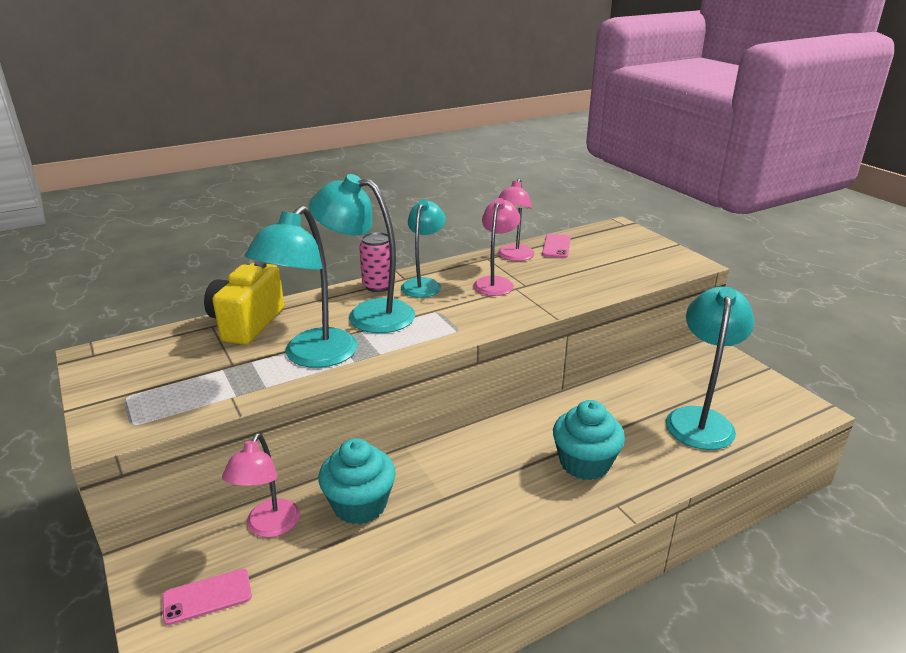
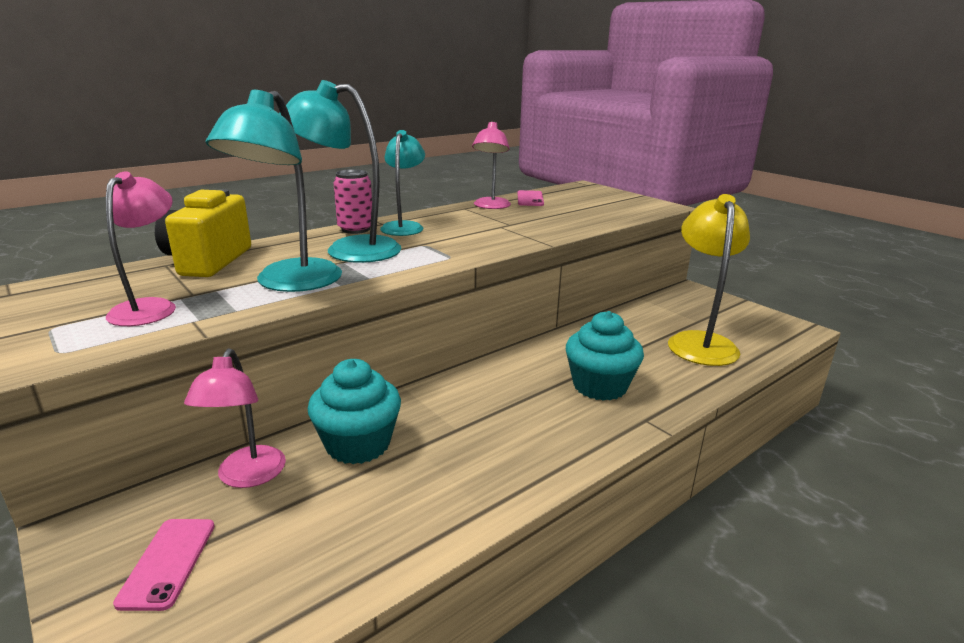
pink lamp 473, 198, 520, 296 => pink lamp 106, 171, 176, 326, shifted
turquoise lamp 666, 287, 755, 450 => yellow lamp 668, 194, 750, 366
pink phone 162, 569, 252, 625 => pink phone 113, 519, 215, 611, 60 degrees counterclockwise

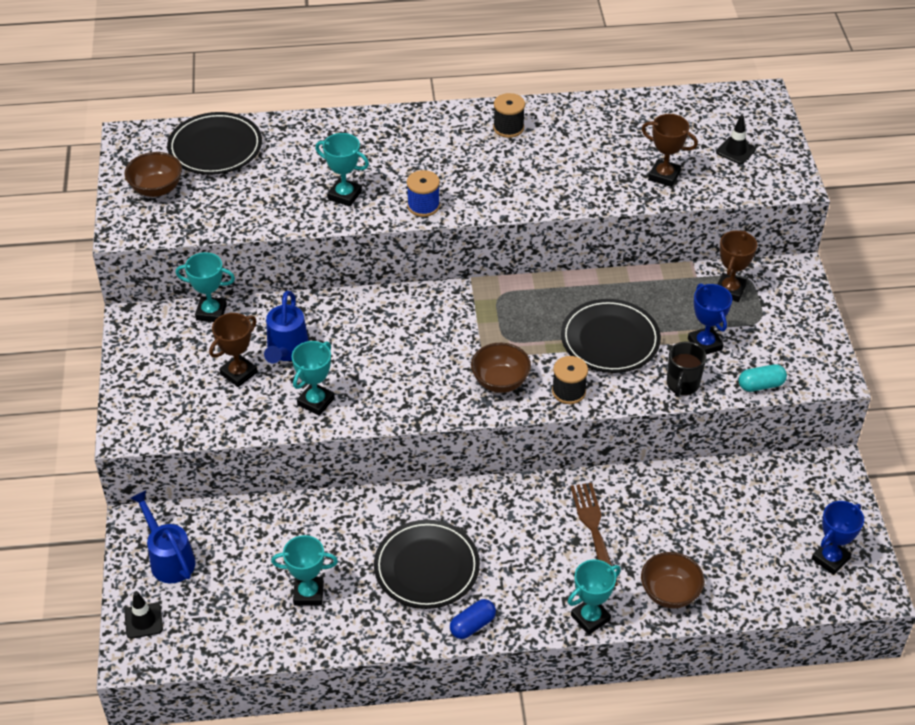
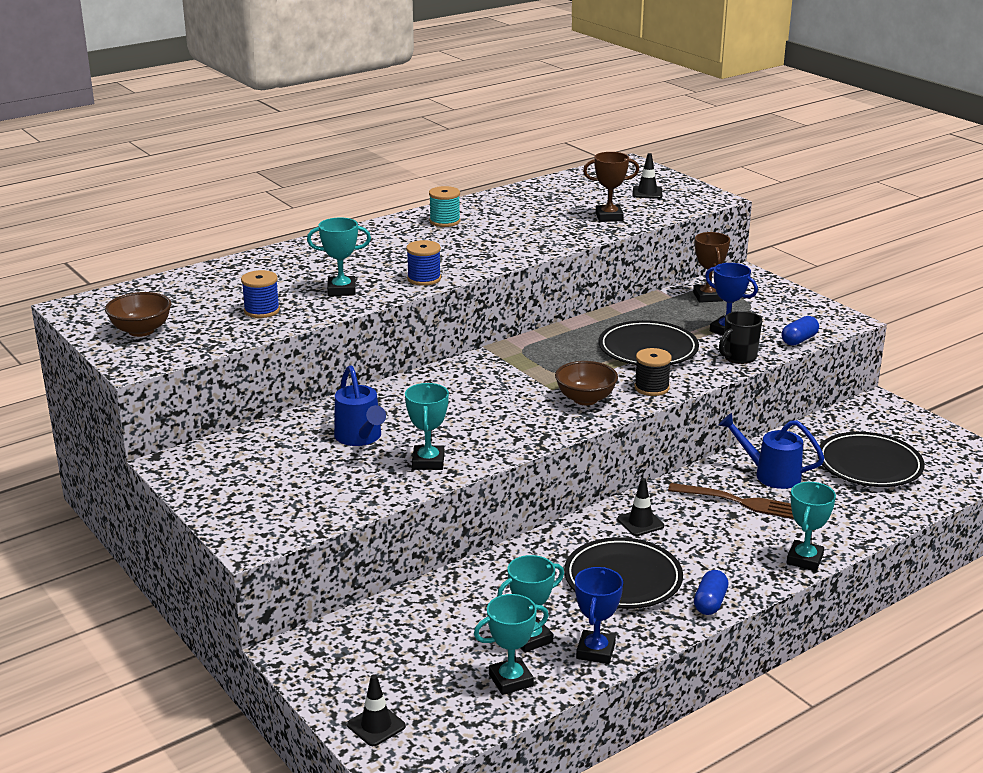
black spool 493, 93, 525, 138 => turquoise spool 429, 186, 460, 227
black plate 167, 112, 262, 175 => black plate 817, 432, 925, 487, shifted
turquoise trophy 176, 252, 235, 322 => turquoise trophy 474, 594, 549, 695, shifted
brown trophy 209, 313, 257, 387 => nothing
black mug 667, 342, 706, 397 => black mug 719, 311, 762, 364, 60 degrees clockwise
turquoise capsule 739, 364, 787, 392 => blue capsule 781, 316, 819, 346
brown fork 570, 483, 618, 586 => brown fork 668, 483, 794, 519, 150 degrees clockwise
blue watering can 130, 490, 196, 583 => blue watering can 718, 413, 825, 489, shifted
blue trophy 811, 501, 864, 575 => blue trophy 575, 567, 623, 664, shifted
brown bowl 641, 552, 705, 609 => nothing
nothing => blue spool 241, 270, 280, 318
nothing => black traffic cone 617, 478, 664, 536

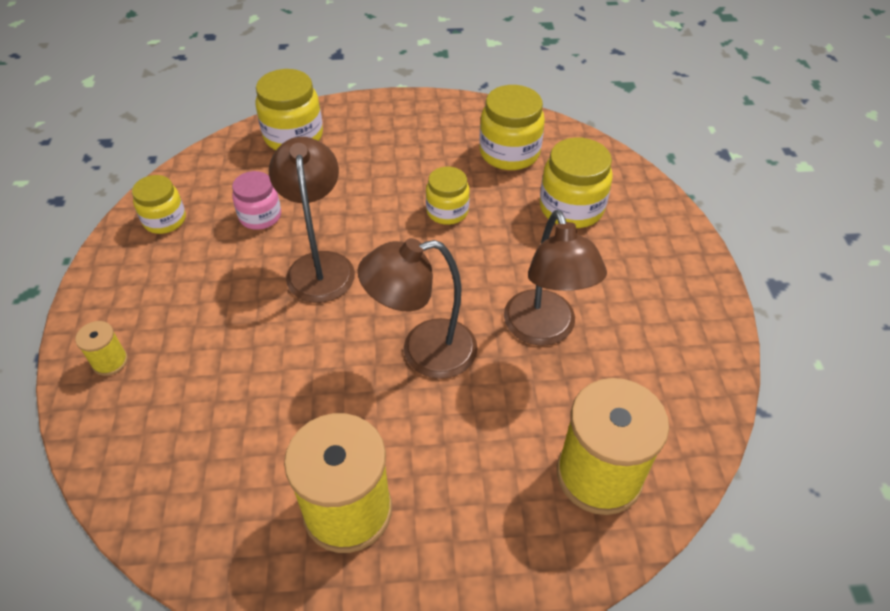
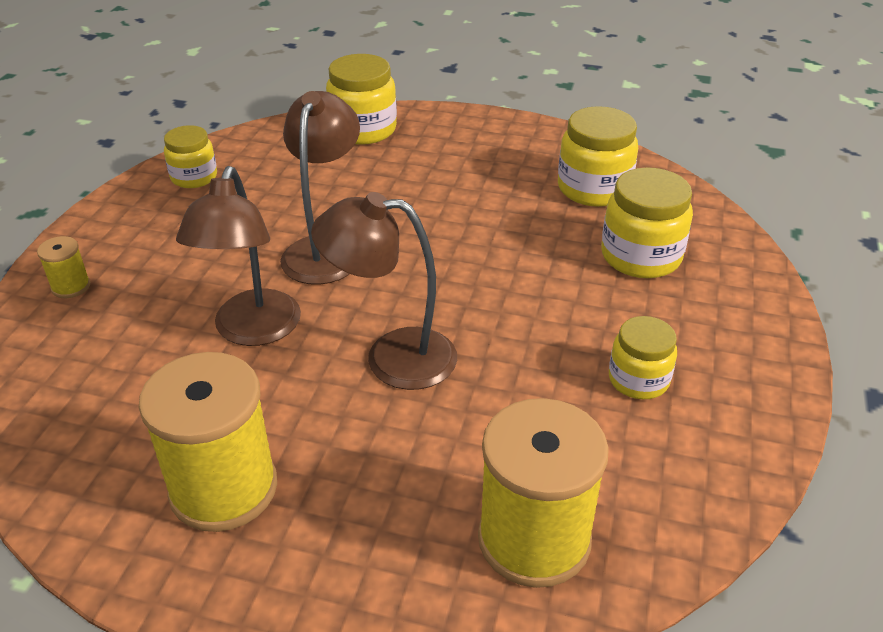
yellow jar 426, 166, 470, 225 => yellow jar 609, 316, 677, 399, shifted
pink jar 232, 171, 281, 230 => nothing
brown lamp 504, 210, 607, 346 => brown lamp 176, 166, 301, 346, shifted

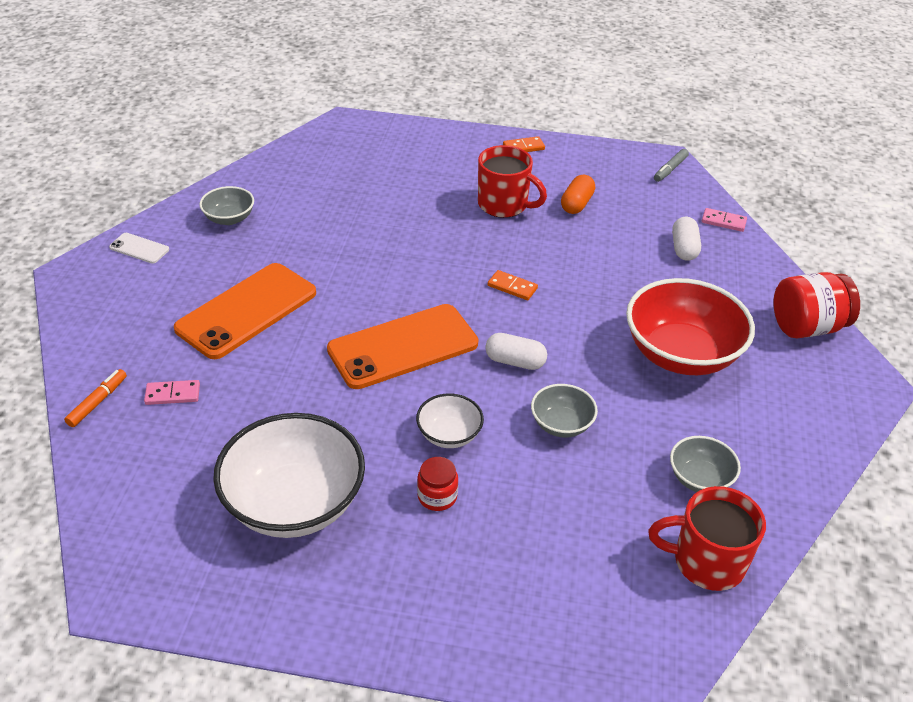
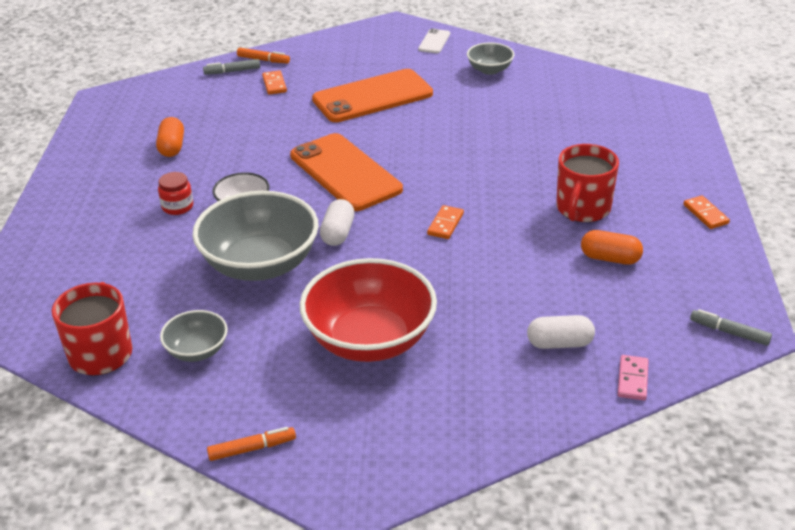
orange phone 174, 263, 316, 359 => orange phone 312, 69, 433, 122, 60 degrees counterclockwise
red jar 773, 272, 860, 338 => nothing
pink domino 144, 380, 200, 405 => orange domino 262, 70, 287, 95
grey bowl 531, 384, 598, 438 => grey bowl 193, 191, 319, 281, x2.03
white bowl 213, 413, 365, 538 => orange capsule 156, 117, 184, 157
nothing => grey marker 203, 59, 260, 75
nothing => orange marker 207, 427, 296, 461

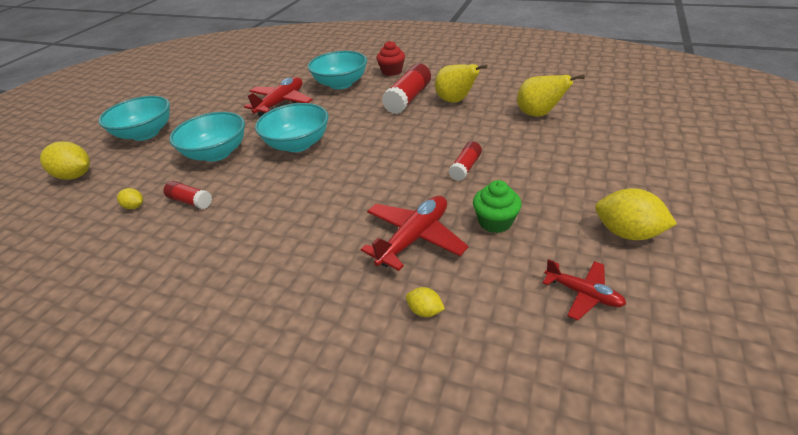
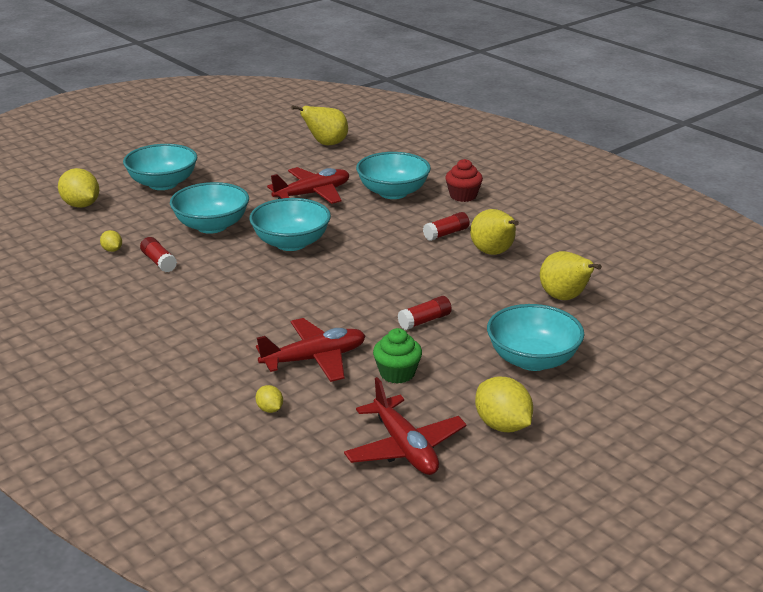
red glue stick 382, 63, 431, 114 => red glue stick 423, 212, 470, 241, x0.57
red plane 543, 259, 626, 320 => red plane 344, 377, 467, 475, x1.65
nothing => yellow pear 291, 105, 348, 145
nothing => turquoise bowl 487, 304, 584, 371

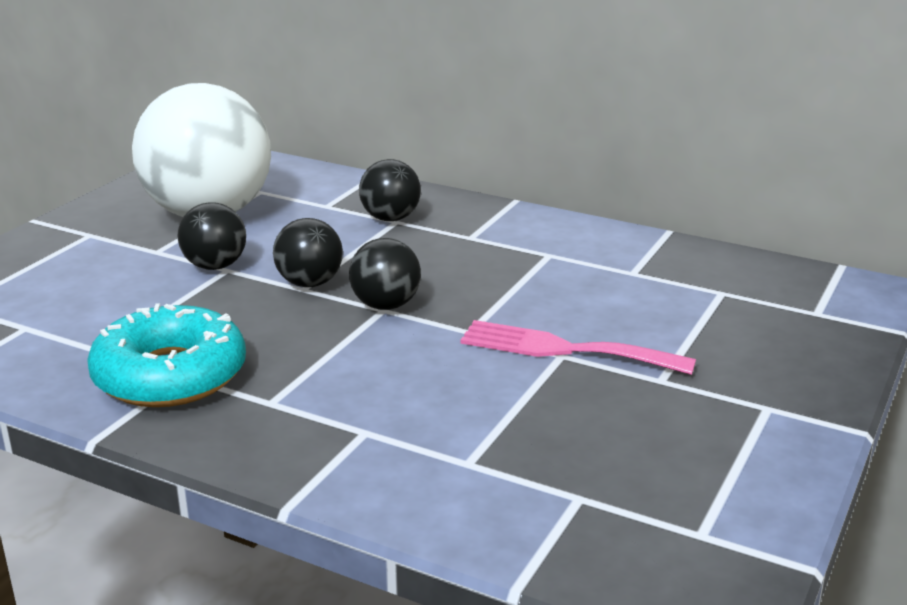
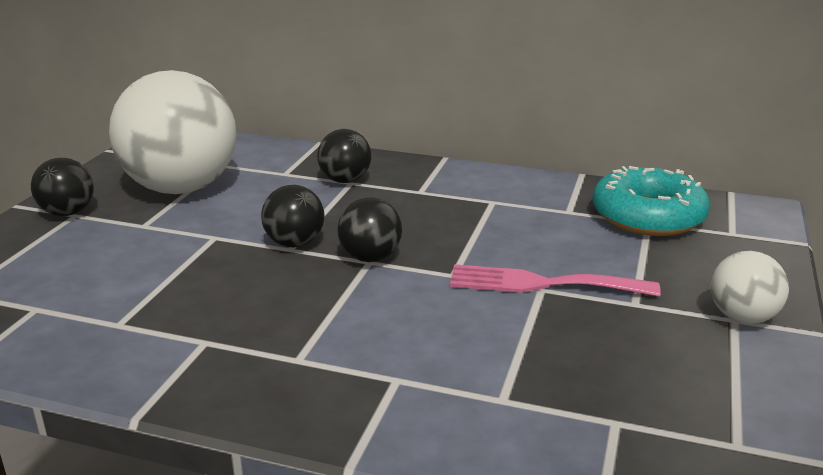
black ball 178, 202, 246, 270 => black ball 31, 158, 94, 216, shifted
turquoise donut 87, 303, 246, 407 => turquoise donut 593, 166, 710, 236, shifted
nothing => white ball 711, 251, 789, 324

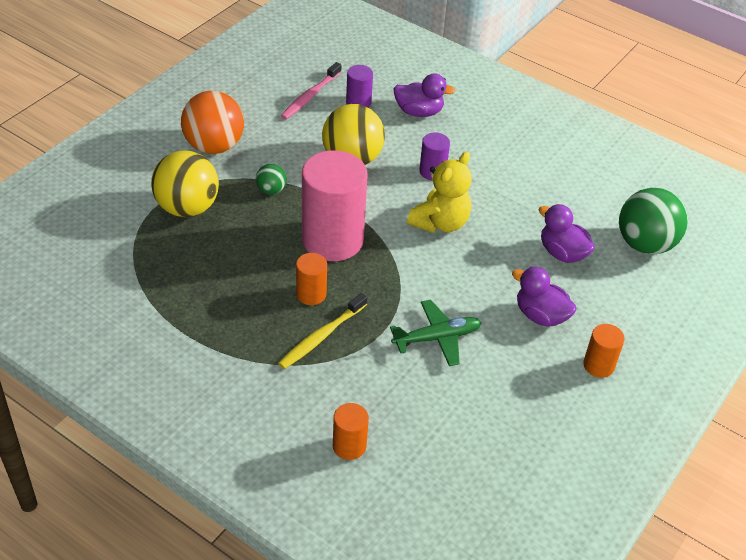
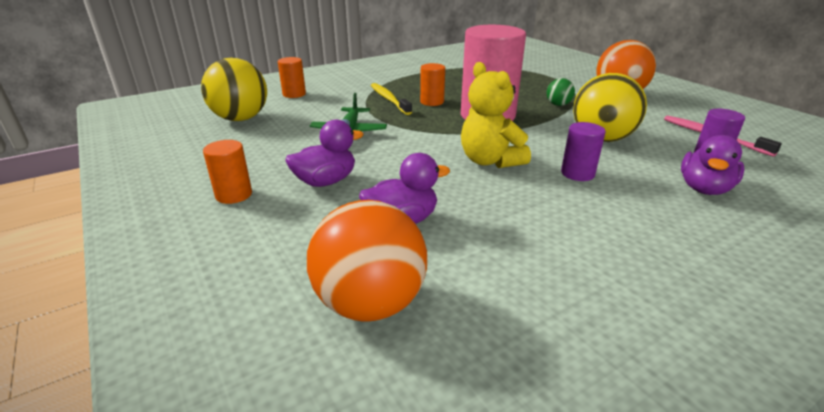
yellow ball 151, 150, 219, 217 => yellow ball 201, 58, 267, 121, shifted
green ball 619, 188, 688, 254 => orange ball 307, 200, 427, 321

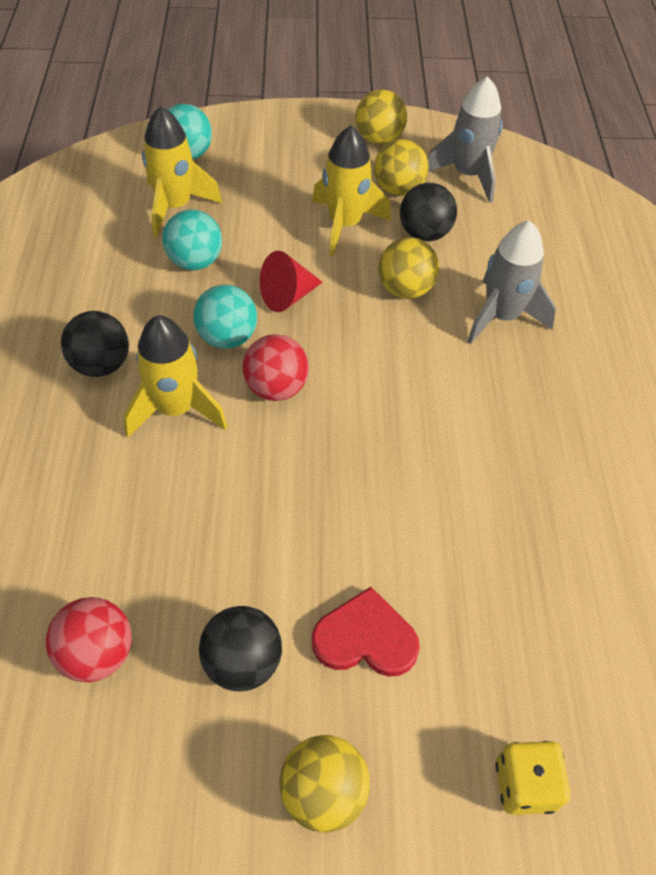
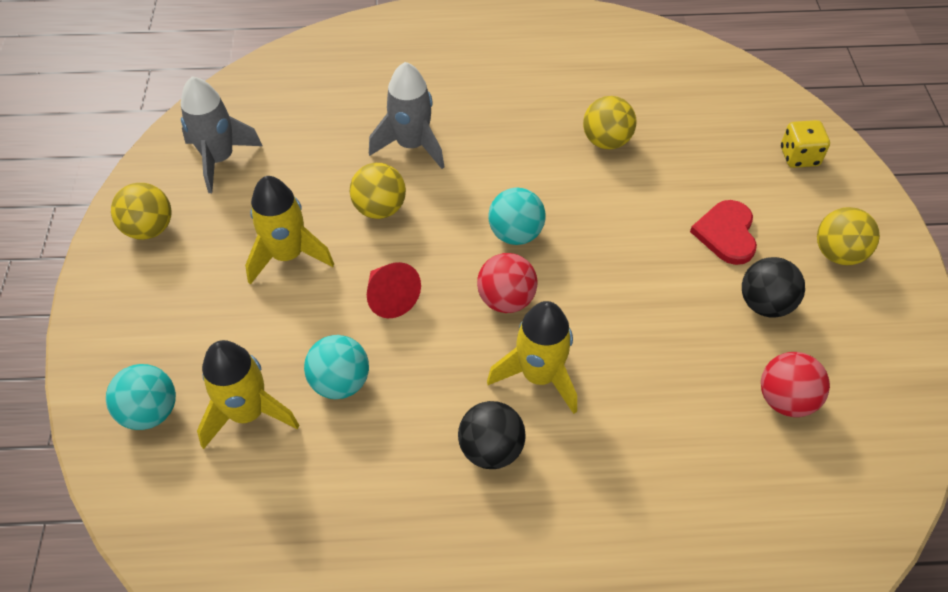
yellow ball 374, 139, 429, 196 => yellow ball 583, 96, 637, 149, shifted
black ball 400, 183, 457, 242 => nothing
turquoise ball 193, 284, 257, 349 => turquoise ball 488, 188, 545, 245, shifted

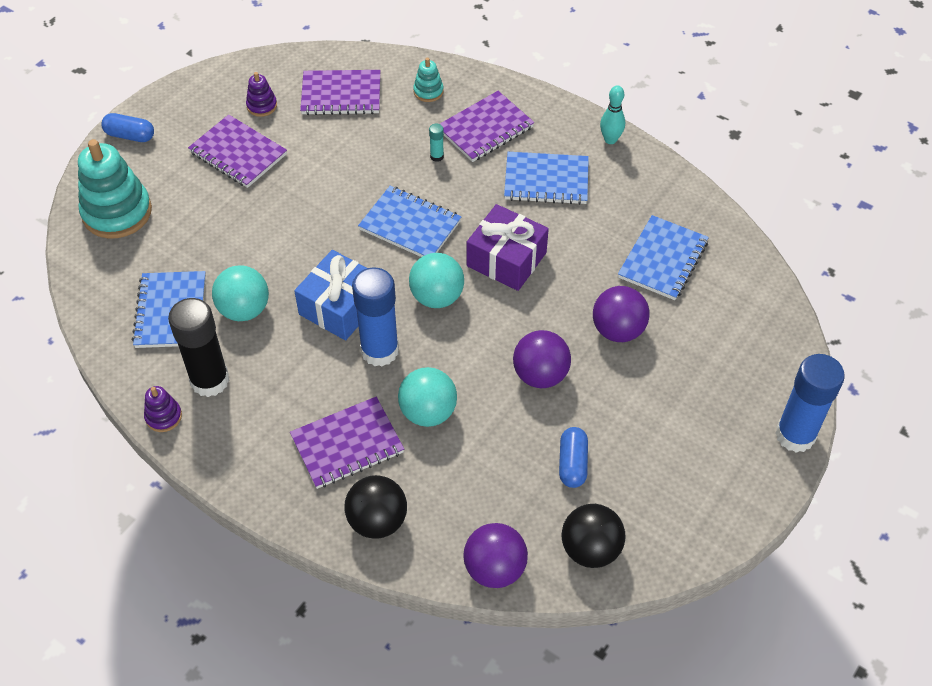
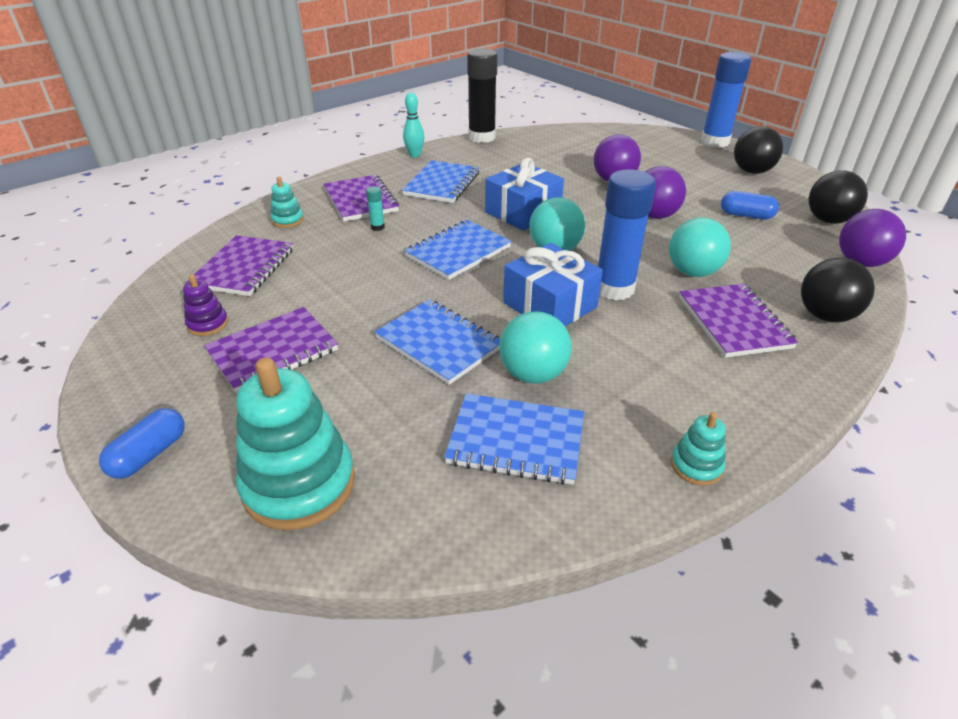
purple gift 467, 204, 549, 291 => blue gift 485, 158, 564, 231
blue notebook 618, 215, 709, 300 => blue notebook 374, 299, 500, 385, shifted
black glue stick 168, 298, 230, 397 => black glue stick 467, 48, 497, 143, shifted
purple stacking toy 144, 386, 182, 432 => turquoise stacking toy 671, 412, 725, 486
nothing => black ball 734, 126, 783, 174

